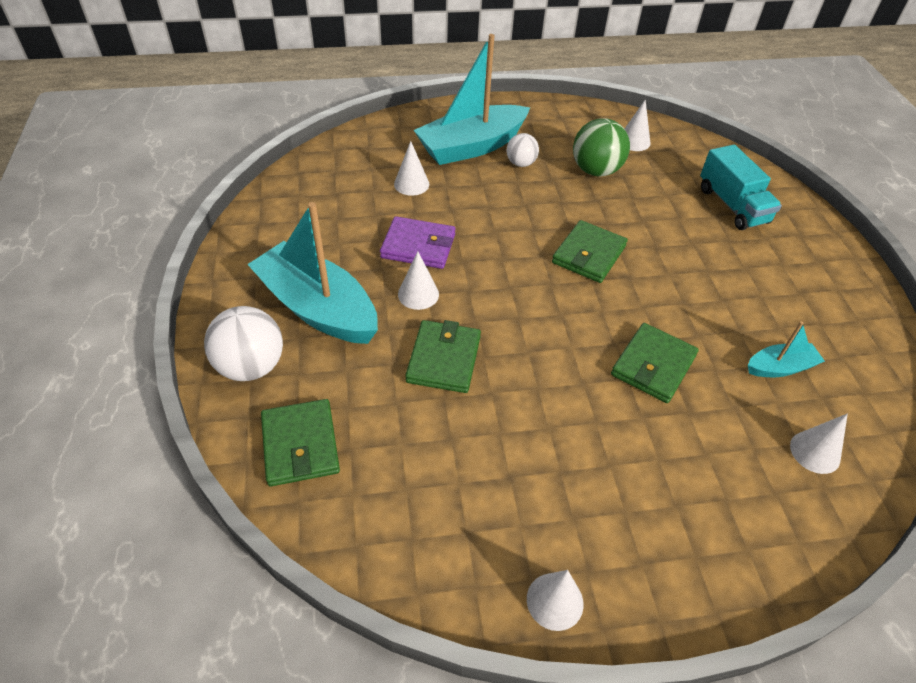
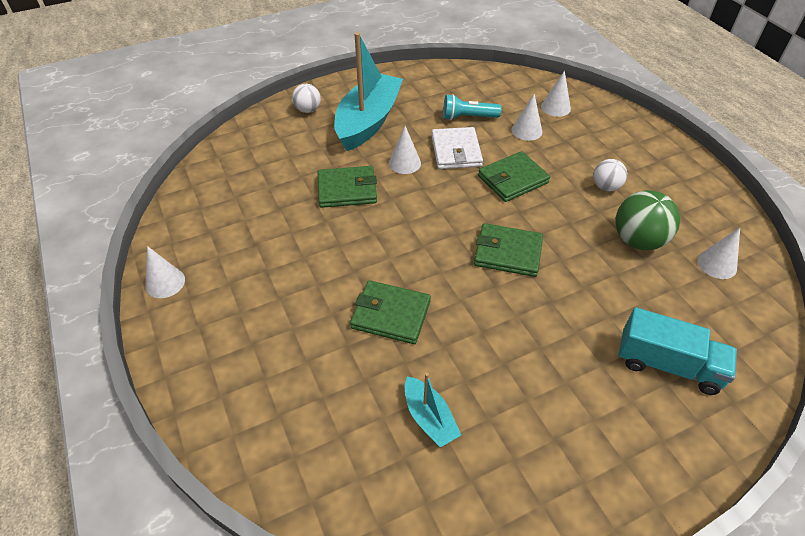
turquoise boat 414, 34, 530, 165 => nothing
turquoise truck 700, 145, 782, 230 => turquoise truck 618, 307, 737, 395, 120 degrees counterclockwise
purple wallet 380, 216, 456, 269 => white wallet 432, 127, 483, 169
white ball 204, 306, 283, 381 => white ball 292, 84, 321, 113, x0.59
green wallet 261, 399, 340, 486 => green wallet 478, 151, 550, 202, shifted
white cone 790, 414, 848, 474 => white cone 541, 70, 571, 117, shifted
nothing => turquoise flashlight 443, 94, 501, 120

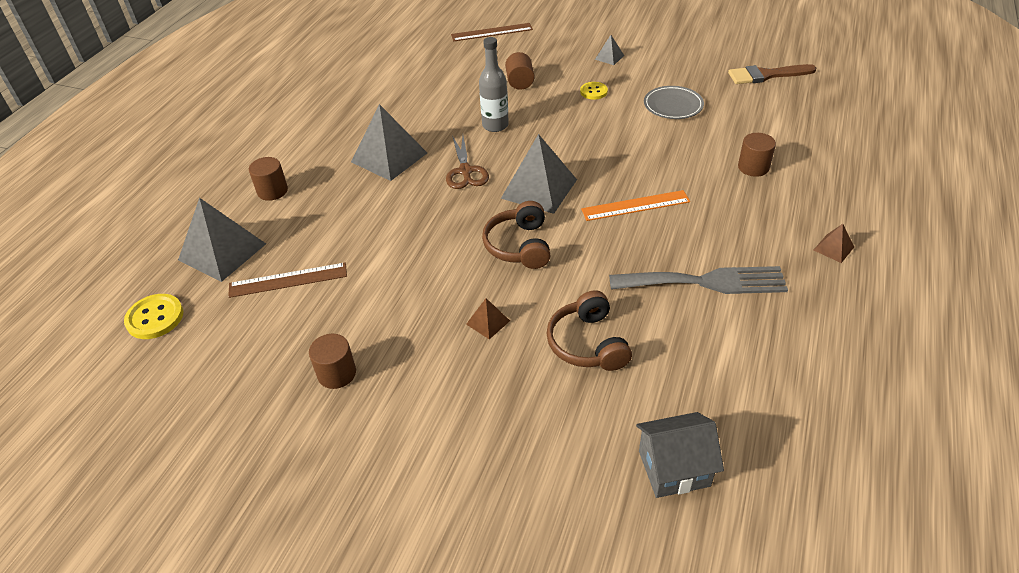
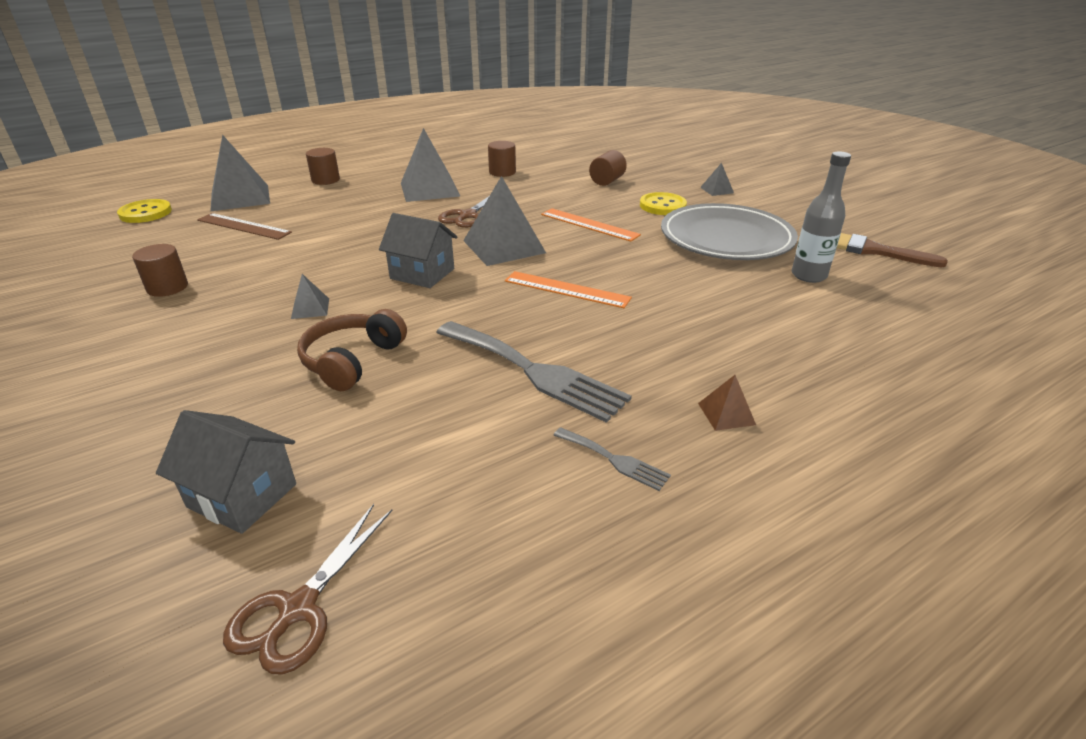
brown ruler 451, 23, 533, 41 => nothing
grey bottle 479, 37, 509, 132 => grey bottle 791, 151, 851, 283, shifted
yellow button 580, 82, 608, 99 => yellow button 640, 192, 687, 215, x1.51
grey plate 644, 86, 704, 119 => grey plate 661, 203, 798, 260, x1.86
brown cylinder 738, 133, 776, 177 => brown cylinder 488, 141, 516, 177, shifted
brown headphones 482, 201, 550, 269 => grey house 379, 213, 457, 288
brown pyramid 466, 298, 510, 339 => grey pyramid 291, 274, 329, 319
nothing => orange ruler 541, 208, 641, 242
nothing => grey fork 554, 427, 671, 491
nothing => brown scissors 223, 504, 392, 675

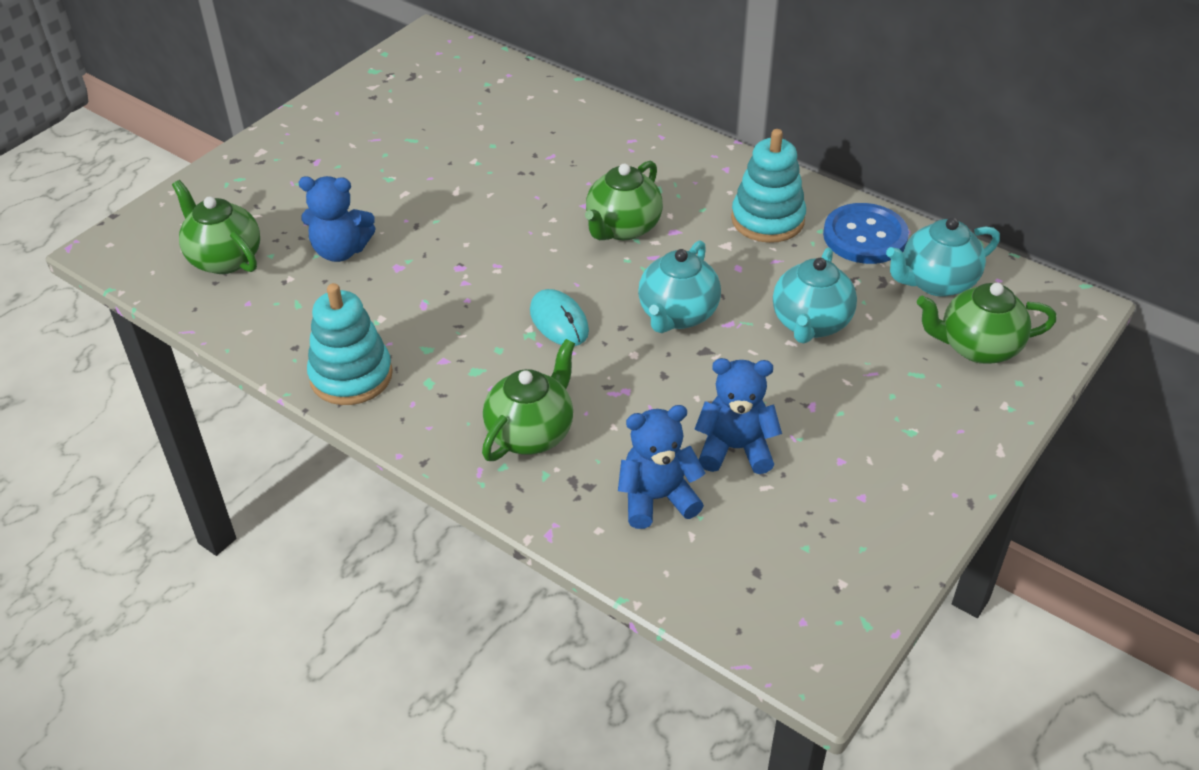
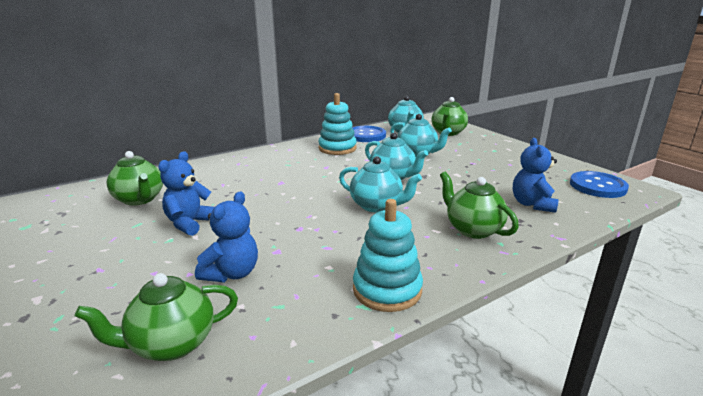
green teapot 585, 161, 663, 240 => green teapot 107, 151, 163, 206, shifted
turquoise mouse 530, 289, 589, 346 => turquoise teapot 339, 156, 422, 212
blue teddy bear 694, 358, 782, 474 => blue teddy bear 158, 151, 215, 236, shifted
nothing => blue button 570, 171, 629, 198

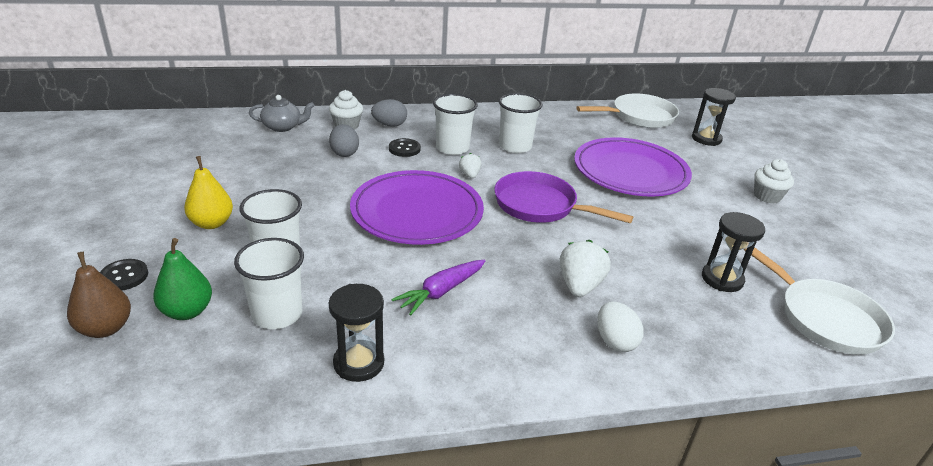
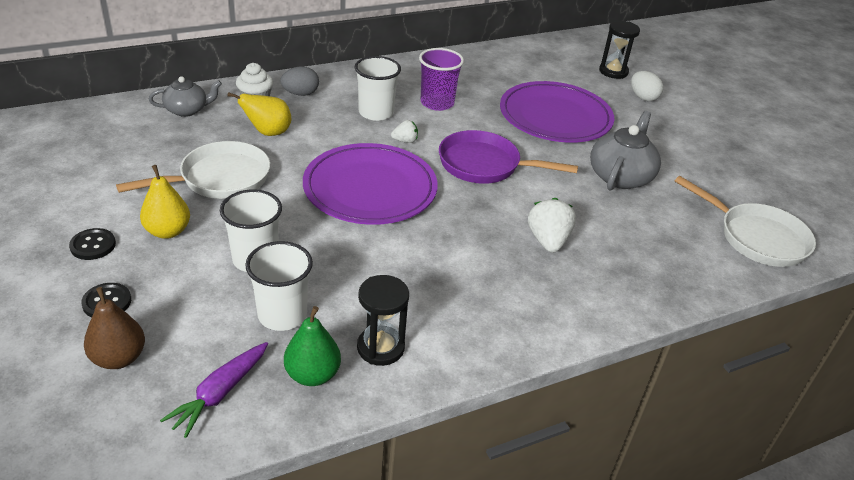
white cup 499, 93, 542, 153 => purple cup 419, 48, 464, 111
white pan 576, 94, 679, 128 => white pan 116, 141, 270, 199, shifted
grey egg 329, 124, 359, 157 => yellow pear 228, 92, 291, 136
black button 389, 138, 421, 157 => black button 69, 228, 116, 260, shifted
white strawberry 459, 153, 481, 178 => white strawberry 391, 120, 418, 143, 105 degrees clockwise
white cupcake 754, 159, 794, 203 => nothing
black hourglass 702, 212, 765, 292 => nothing
green pear 153, 238, 212, 320 => green pear 284, 306, 341, 386, shifted
purple carrot 391, 260, 486, 315 => purple carrot 160, 342, 268, 438, shifted
white egg 597, 302, 644, 352 => white egg 631, 71, 663, 101, shifted
nothing => grey teapot 590, 111, 661, 191

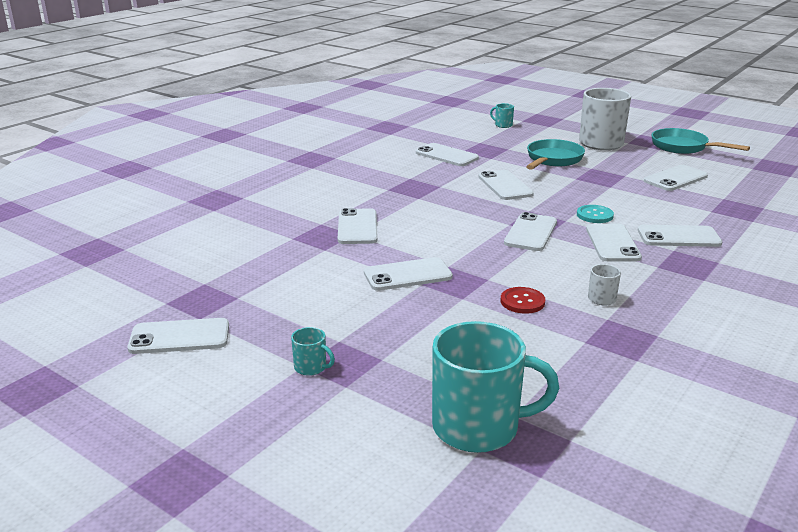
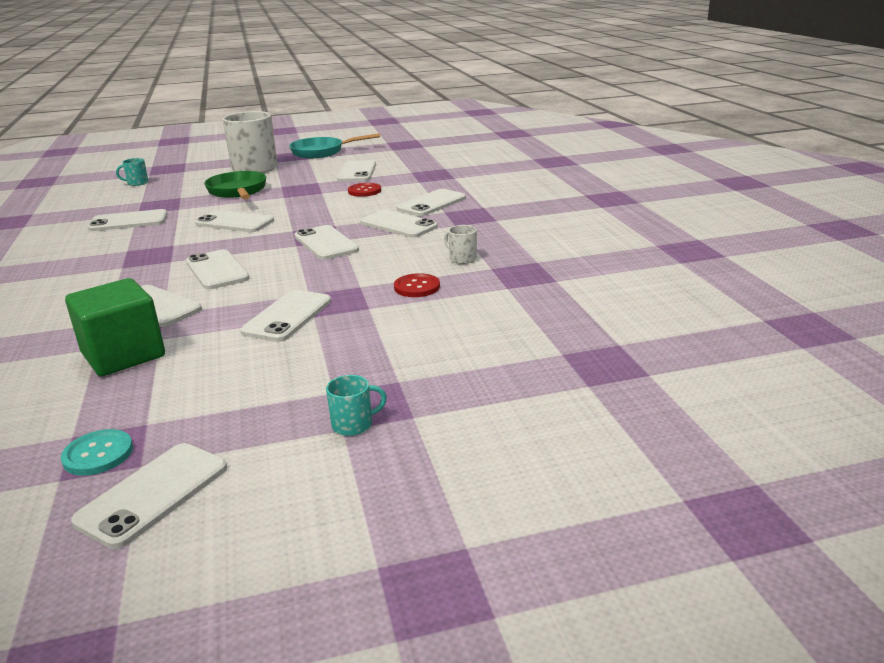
turquoise pan 526, 139, 585, 170 => green pan 204, 171, 266, 199
turquoise button 577, 205, 614, 223 => turquoise button 61, 429, 133, 476, shifted
turquoise mug 432, 321, 559, 453 => nothing
nothing => red button 348, 183, 381, 197
nothing => white phone 186, 249, 250, 289
nothing => green cube 65, 278, 165, 376

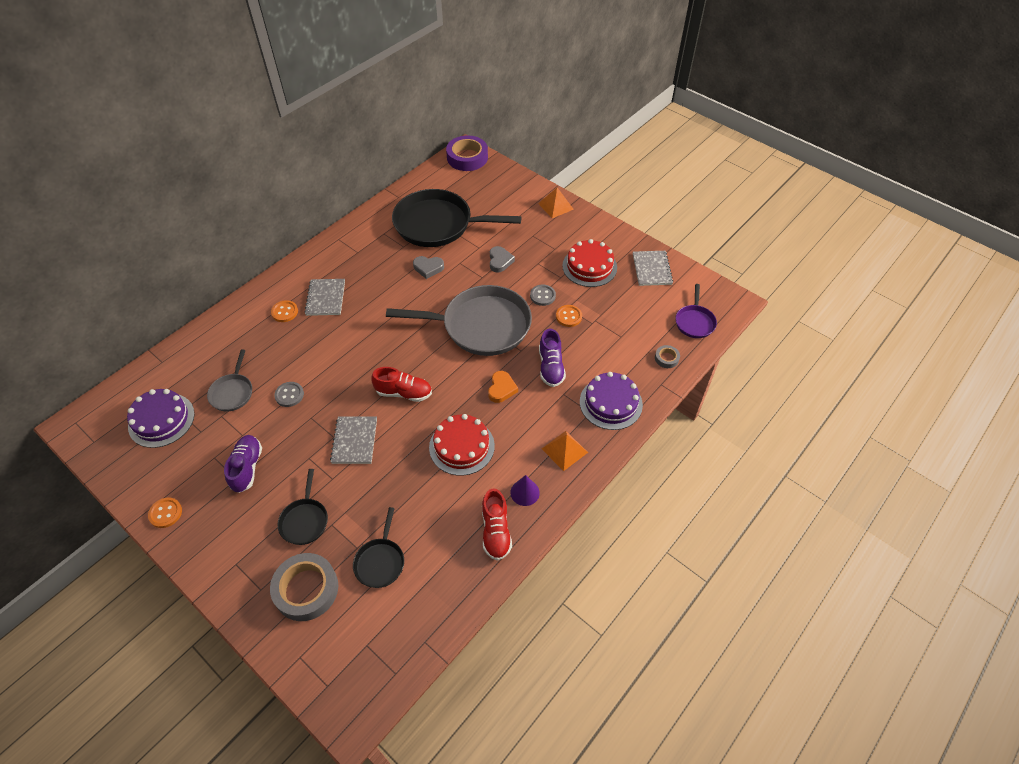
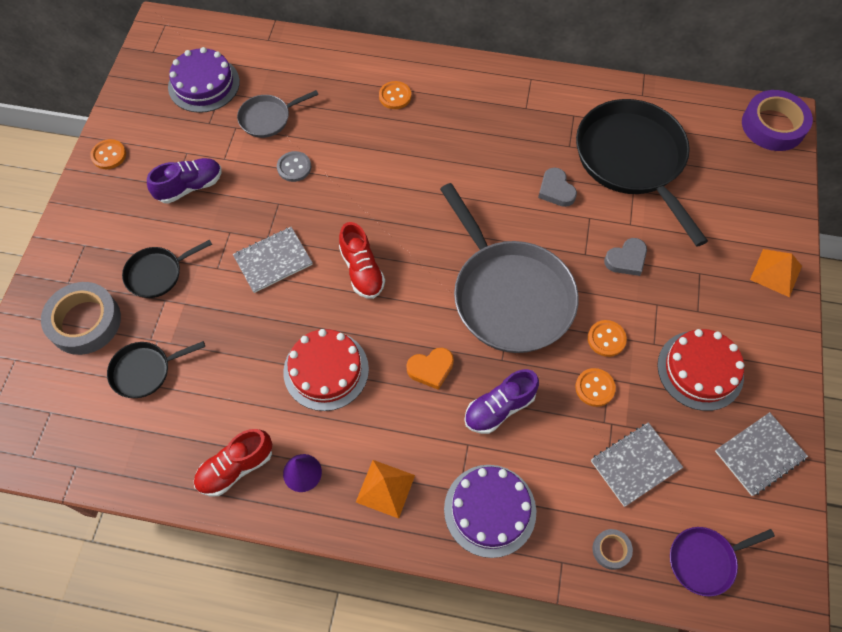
grey notebook 304, 279, 345, 316 => grey notebook 591, 422, 683, 507, shifted
grey button 530, 285, 556, 306 => orange button 588, 320, 627, 357

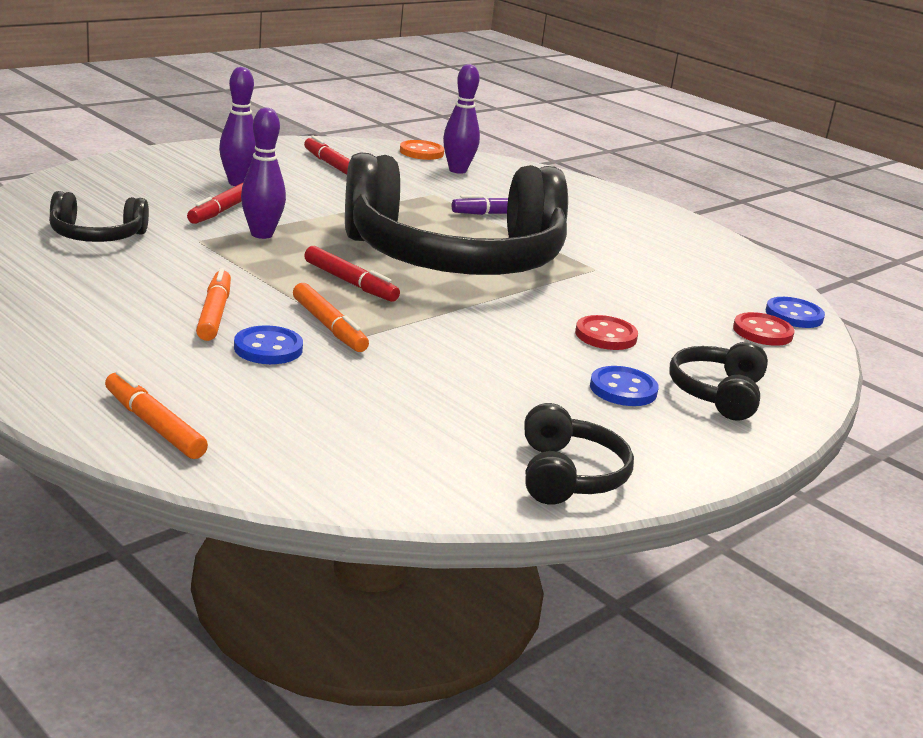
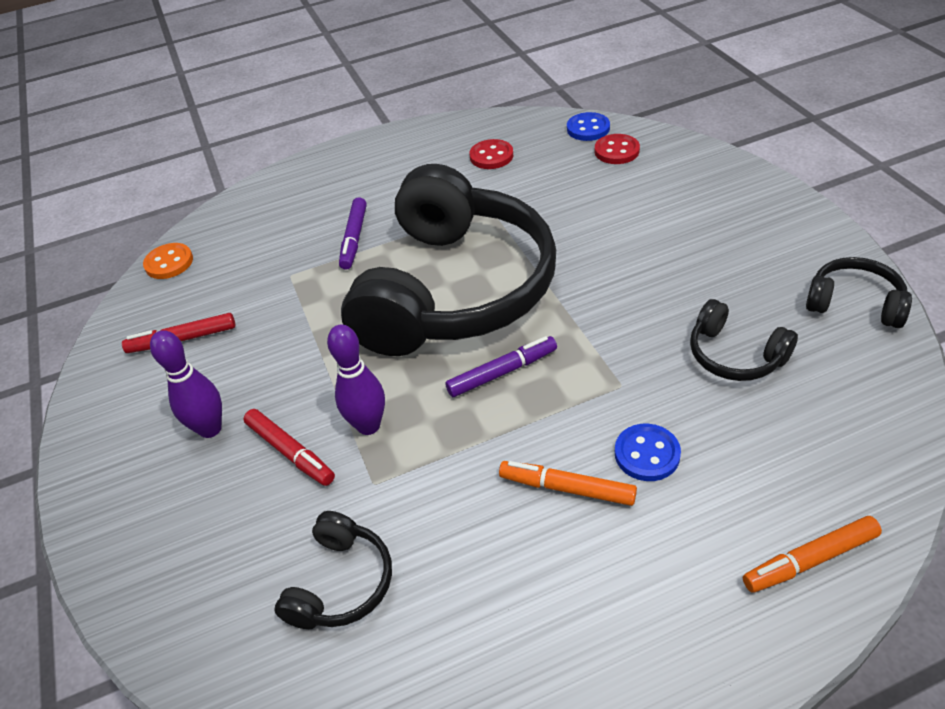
purple bowling pin 443, 64, 480, 174 => nothing
red marker 304, 246, 400, 302 => purple marker 445, 336, 557, 397
orange marker 293, 283, 369, 352 => nothing
red button 575, 315, 638, 350 => red button 470, 139, 513, 169, shifted
black headphones 669, 342, 768, 421 => black headphones 690, 299, 798, 381, shifted
blue button 590, 366, 659, 406 => nothing

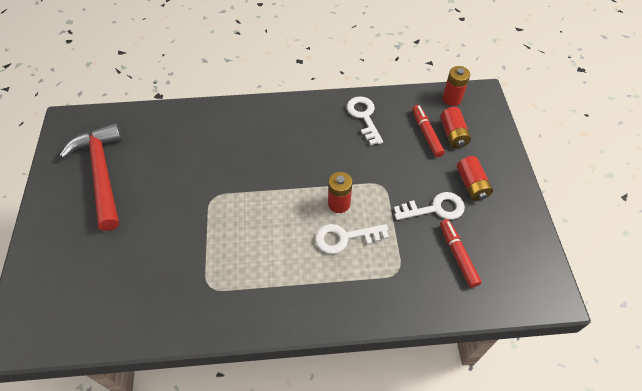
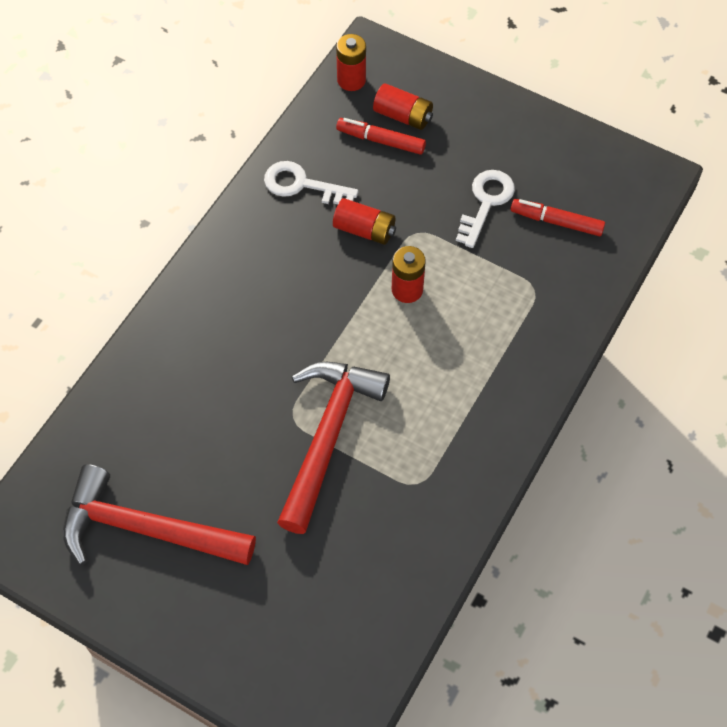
red battery 457, 156, 493, 201 => red battery 333, 198, 396, 245, shifted
white key 315, 224, 389, 254 => nothing
nothing => red hammer 277, 362, 390, 534

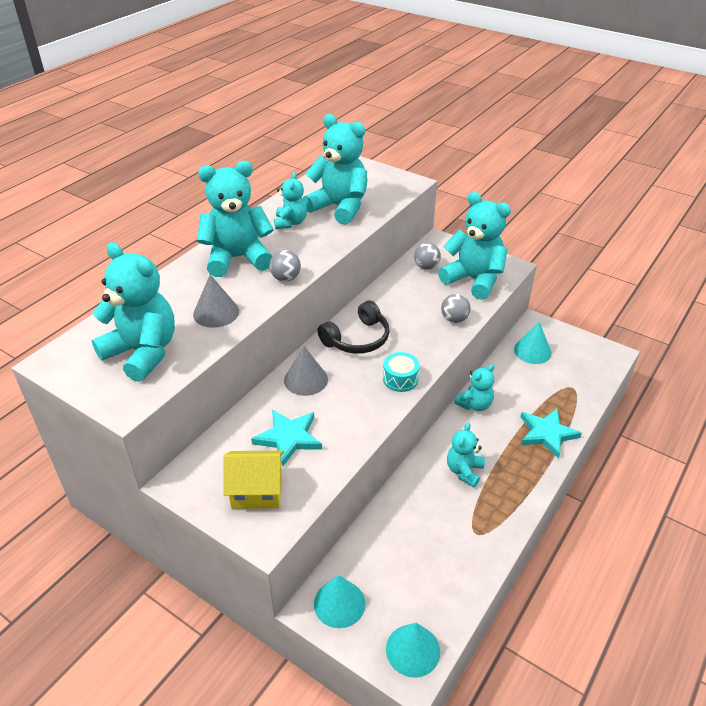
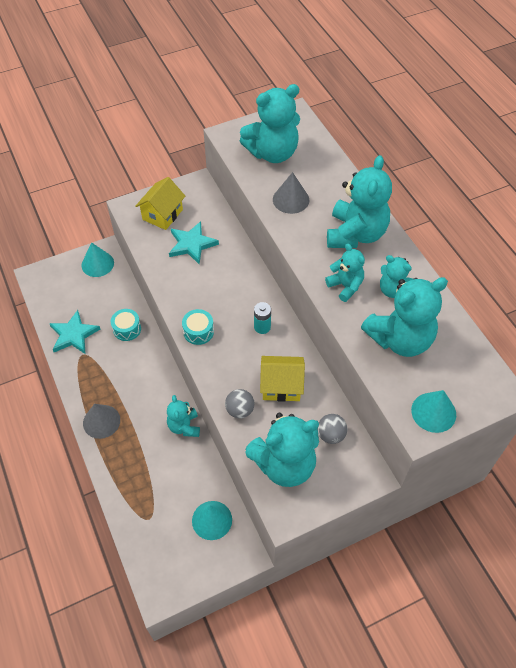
grey ball 269, 250, 301, 282 => nothing
black headphones 317, 300, 390, 354 => turquoise battery 254, 302, 271, 334
grey cone 284, 346, 328, 396 => grey cone 83, 404, 120, 439, shifted
turquoise star 521, 409, 582, 459 => turquoise star 49, 310, 100, 354, shifted
turquoise teddy bear 447, 423, 485, 487 => turquoise teddy bear 325, 243, 365, 302, shifted
turquoise cone 386, 623, 440, 677 => turquoise cone 411, 390, 456, 433, shifted
nothing => turquoise drum 111, 309, 141, 341
nothing => yellow house 260, 356, 305, 402

